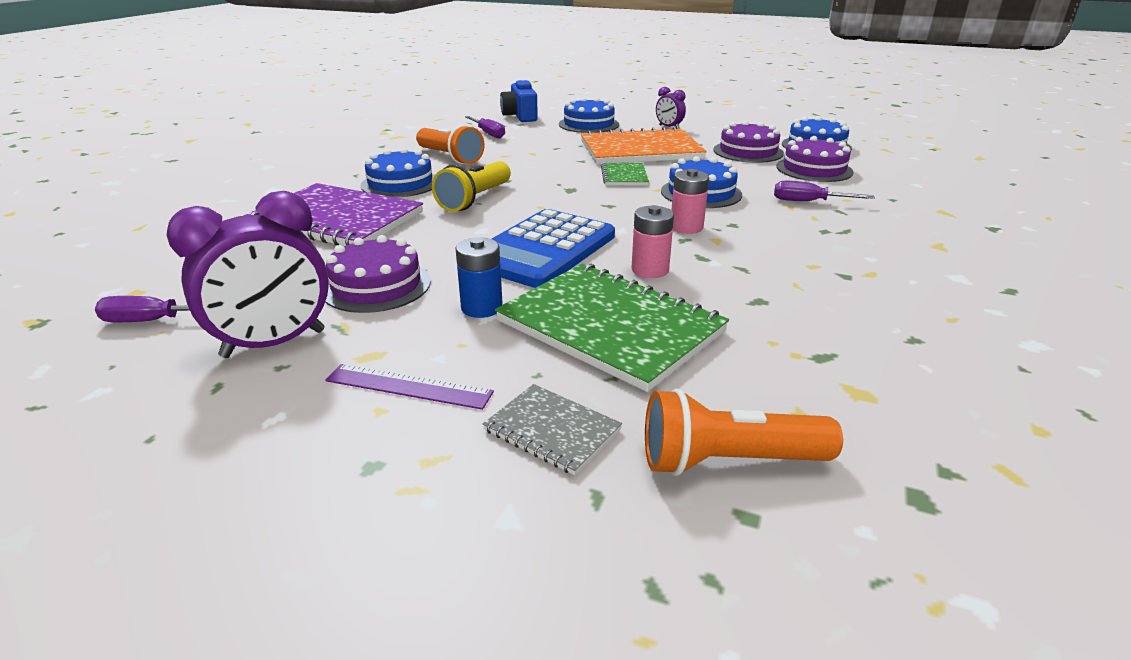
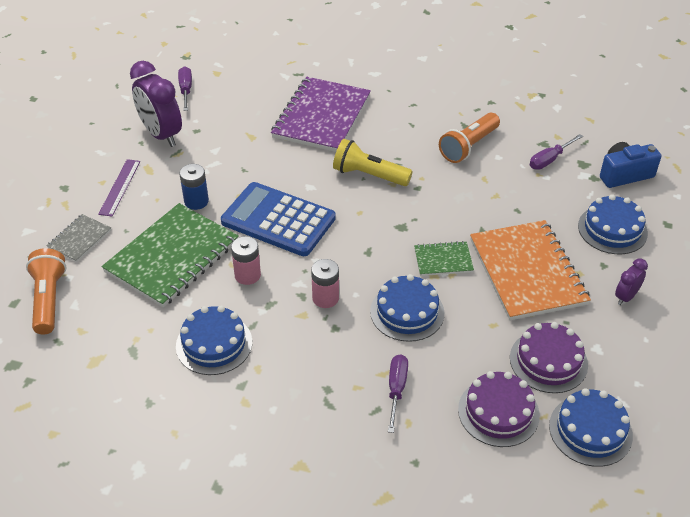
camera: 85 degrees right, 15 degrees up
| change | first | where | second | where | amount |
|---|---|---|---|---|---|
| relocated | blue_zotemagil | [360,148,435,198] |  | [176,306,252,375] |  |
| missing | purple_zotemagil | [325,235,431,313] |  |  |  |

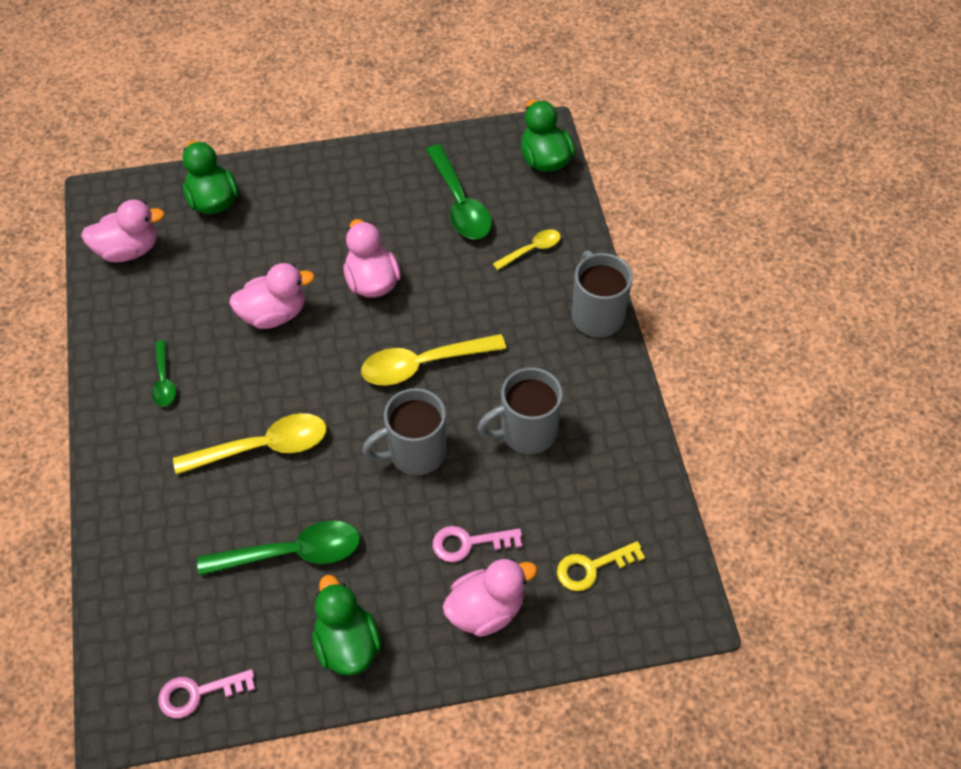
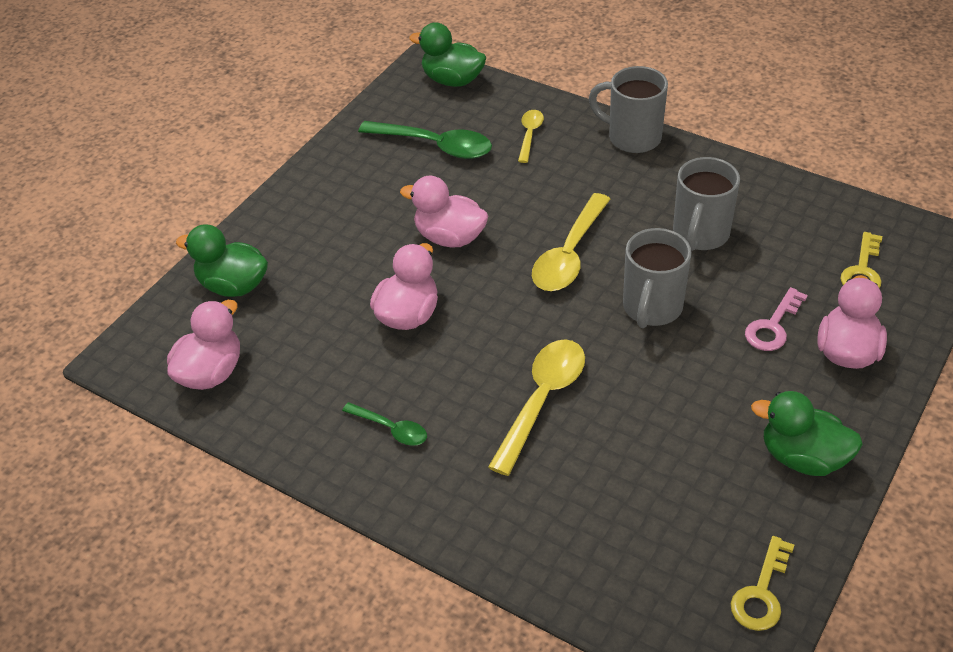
camera: 45 degrees left, 10 degrees down
| change | first | where | second | where | amount |
|---|---|---|---|---|---|
| missing | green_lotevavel | [197,521,360,576] |  |  |  |
| colour | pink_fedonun | [158,669,255,718] | yellow_fedonun | [731,536,794,631] |  |

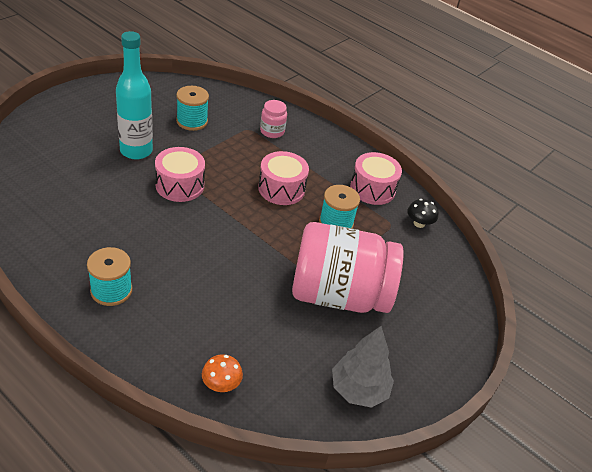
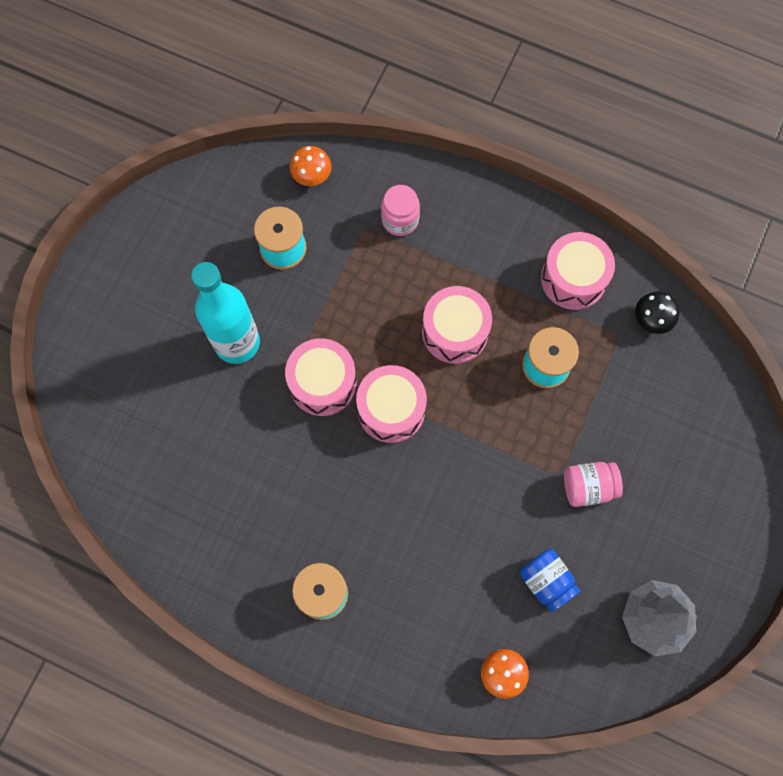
camera: 10 degrees left, 30 degrees up
| change | first | where | second | where | amount |
|---|---|---|---|---|---|
| size | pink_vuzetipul | [292,222,404,313] |  | [564,462,623,507] | x0.41 |
| appeared |  |  | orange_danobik | [290,146,332,186] |  |
| appeared |  |  | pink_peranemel | [356,365,427,443] |  |
| appeared |  |  | blue_vuzetipul | [519,549,580,612] |  |

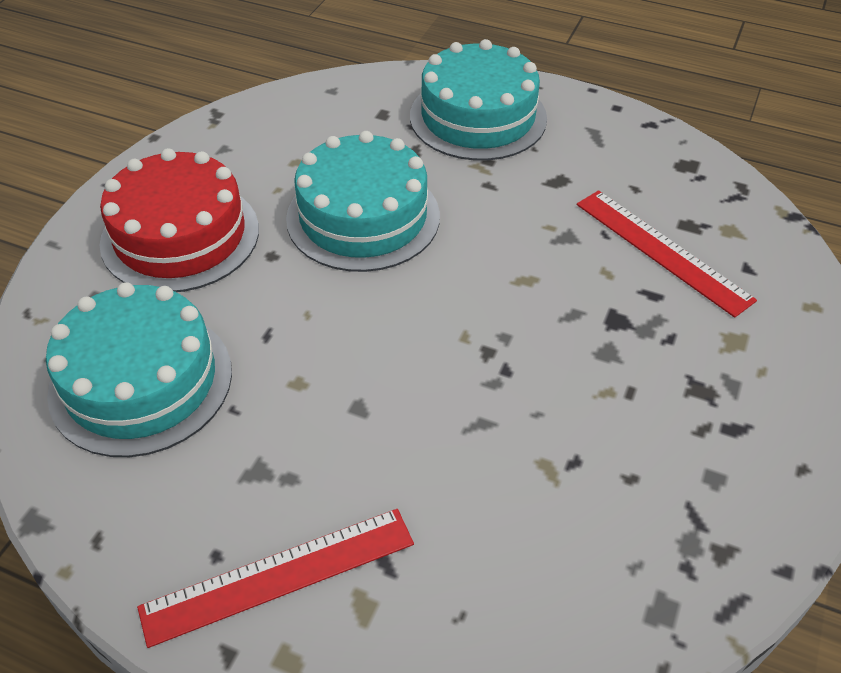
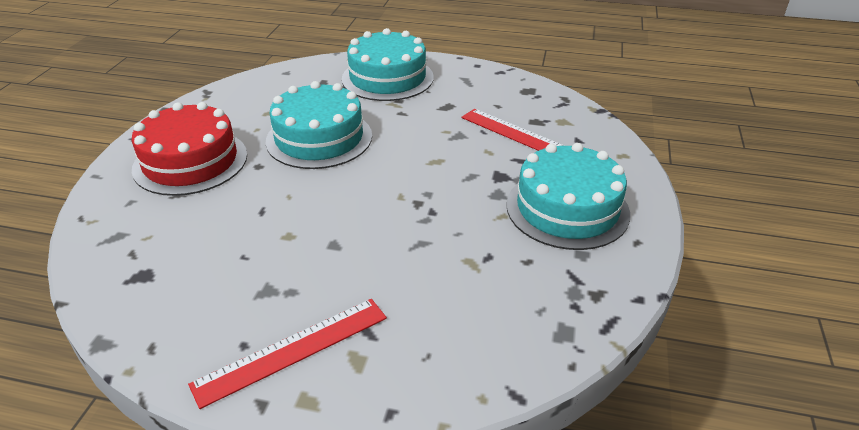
camera: 10 degrees left, 10 degrees down
| change | first | where | second | where | amount |
|---|---|---|---|---|---|
| relocated | turquoise_zotemagil | [46,282,232,457] |  | [506,143,630,250] |  |

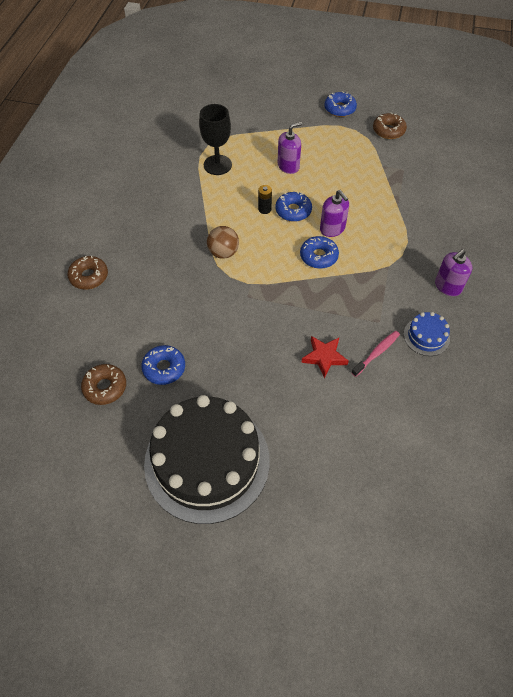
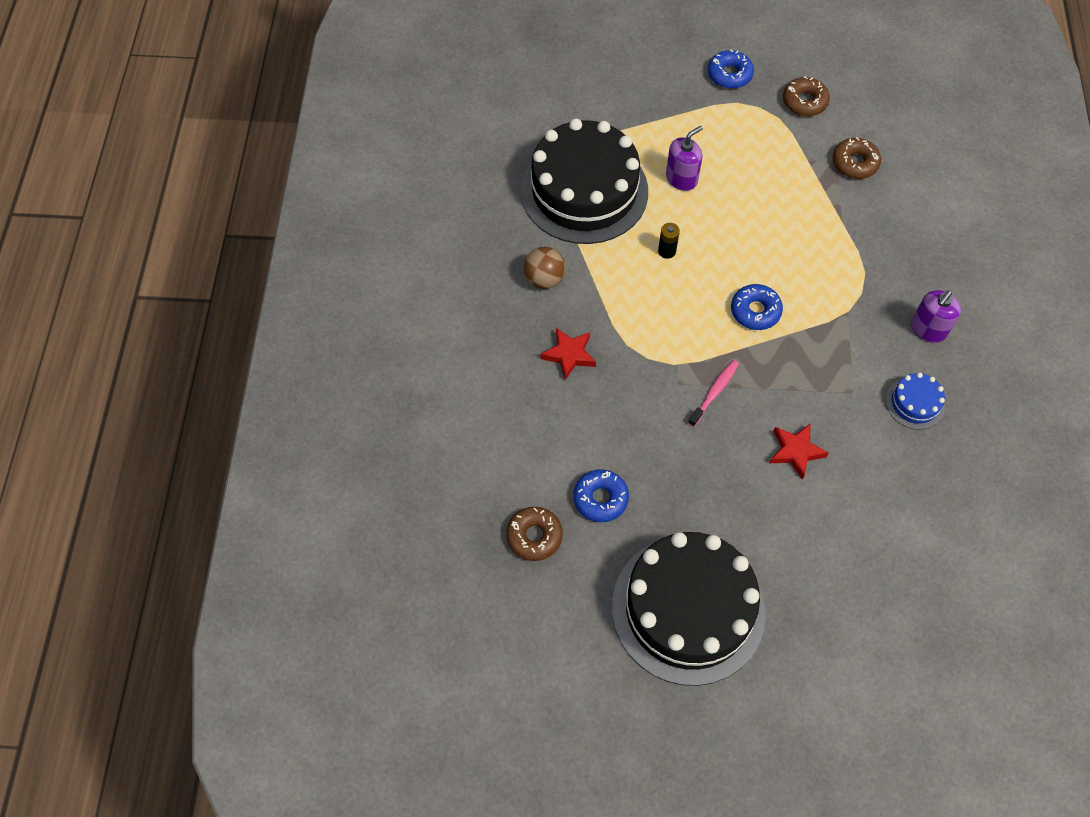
camera: 10 degrees left, 5 degrees up
| change | first | where | second | where | amount |
|---|---|---|---|---|---|
| exchanged | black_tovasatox | [199,104,232,175] | black_zotemagil | [521,119,648,244] |  |
| missing | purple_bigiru | [320,190,349,237] |  |  |  |
| missing | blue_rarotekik | [275,192,312,222] |  |  |  |
| relocated | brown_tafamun | [207,226,239,259] |  | [523,247,566,289] |  |
| relocated | brown_rarotekik | [67,256,108,290] |  | [832,137,881,179] |  |
| relocated | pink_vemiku | [351,331,400,377] |  | [688,360,739,427] |  |
| appeared |  |  | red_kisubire | [540,327,596,380] |  |

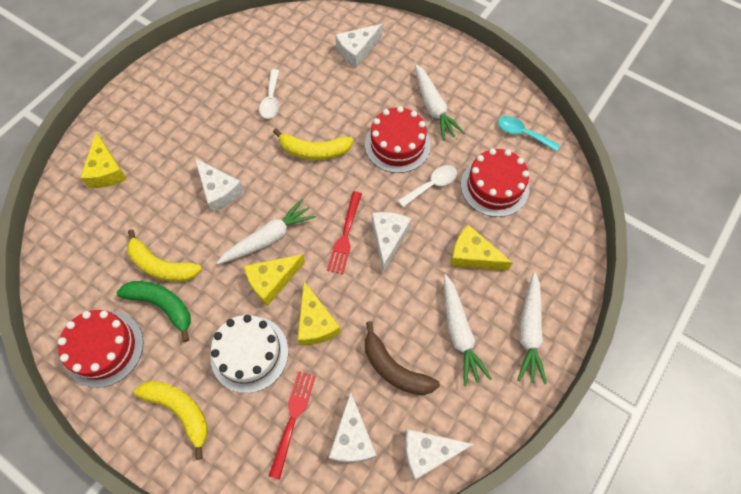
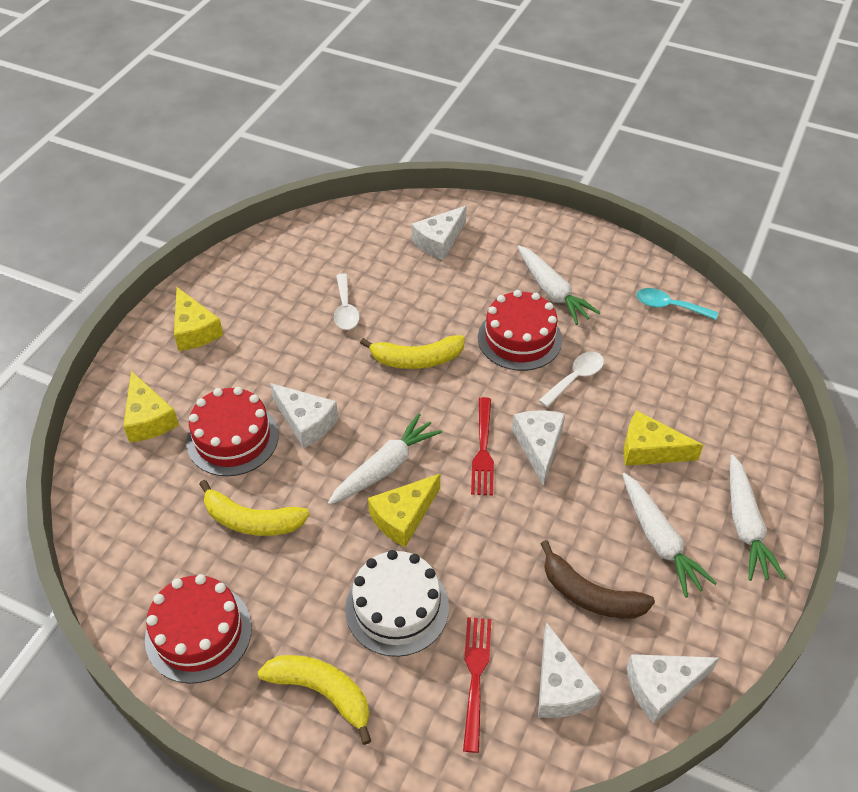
camera: 10 degrees left, 15 degrees down
| change | first | where | second | where | amount |
|---|---|---|---|---|---|
| relocated | red_zotemagil | [461,148,529,217] |  | [186,387,279,476] |  |
| missing | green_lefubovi | [117,281,191,342] |  |  |  |
| relocated | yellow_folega | [297,281,341,345] |  | [174,287,223,351] |  |

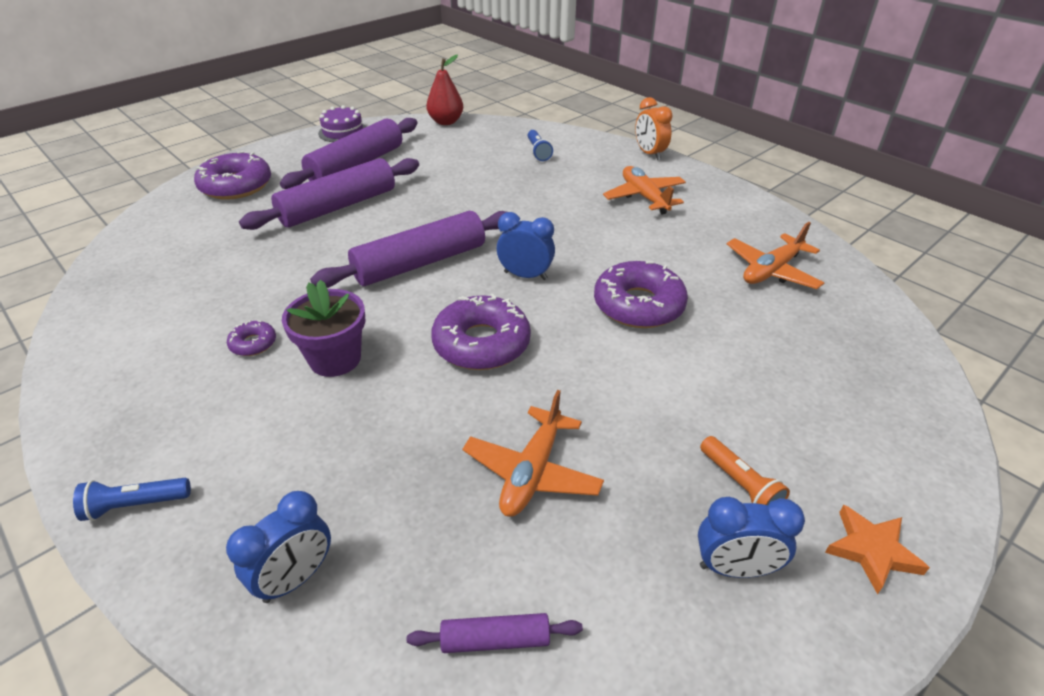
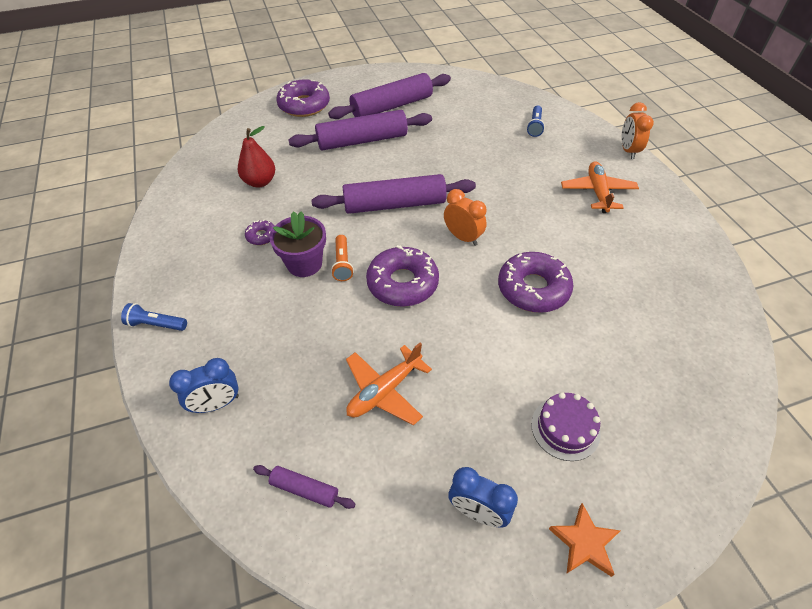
camera: 25 degrees right, 10 degrees up
| change | first | where | second | where | amount |
|---|---|---|---|---|---|
| relocated | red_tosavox | [426,55,463,125] |  | [238,126,275,187] |  |
| relocated | purple_zotemagil | [318,105,366,142] |  | [531,392,601,461] |  |
| colour | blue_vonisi | [497,212,555,280] | orange_vonisi | [444,189,487,246] |  |
| missing | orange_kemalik | [726,222,824,289] |  |  |  |
| relocated | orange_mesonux | [700,436,790,506] |  | [331,235,354,281] |  |

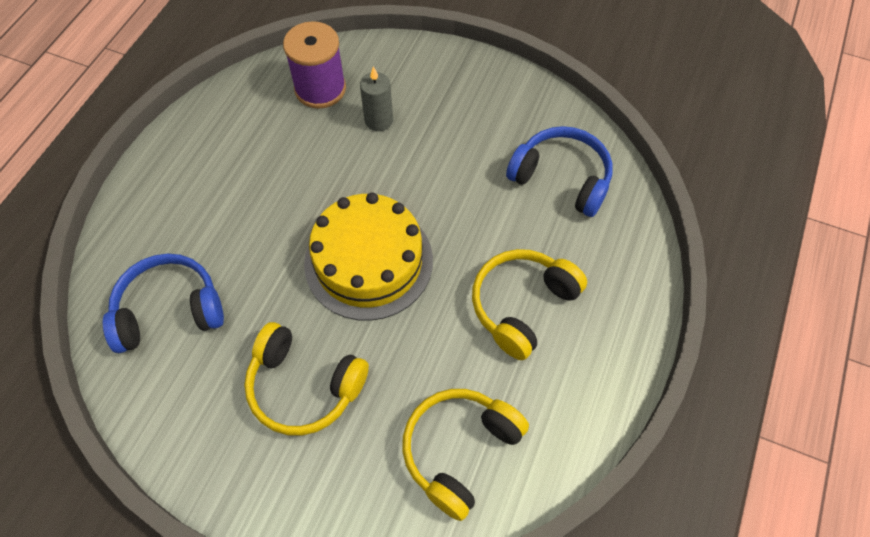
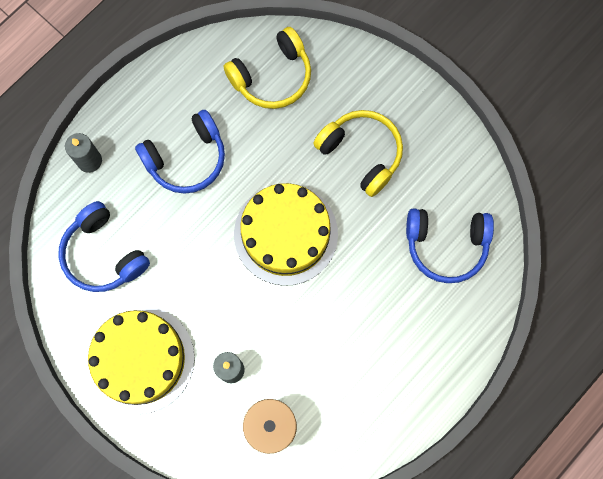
camera: 160 degrees left, 15 degrees up
| change | first | where | second | where | amount |
|---|---|---|---|---|---|
| colour | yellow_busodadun | [472,249,587,360] | blue_busodadun | [135,110,225,194] |  |
| appeared |  |  | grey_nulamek | [65,133,102,173] |  |
| appeared |  |  | yellow_zotemagil | [87,306,195,414] |  |

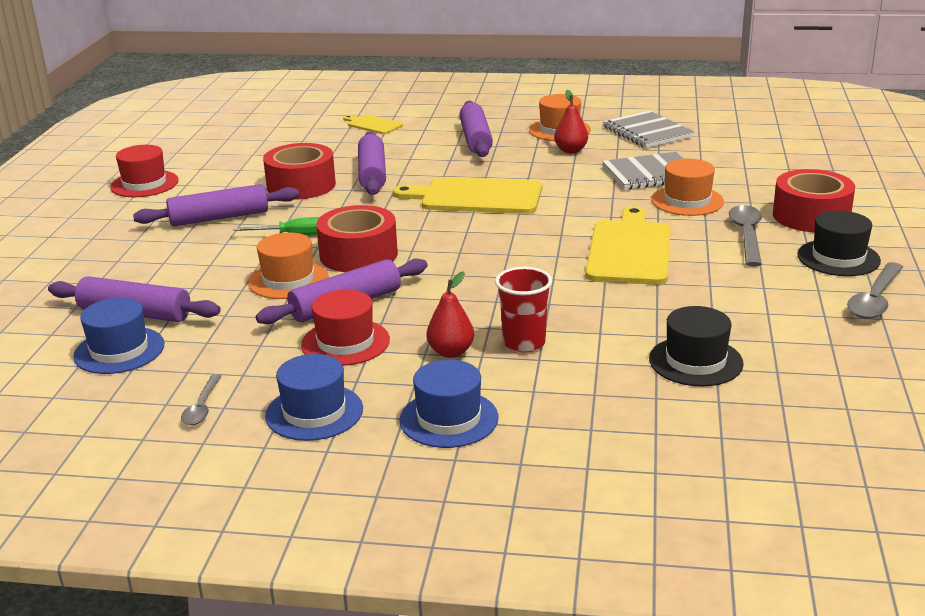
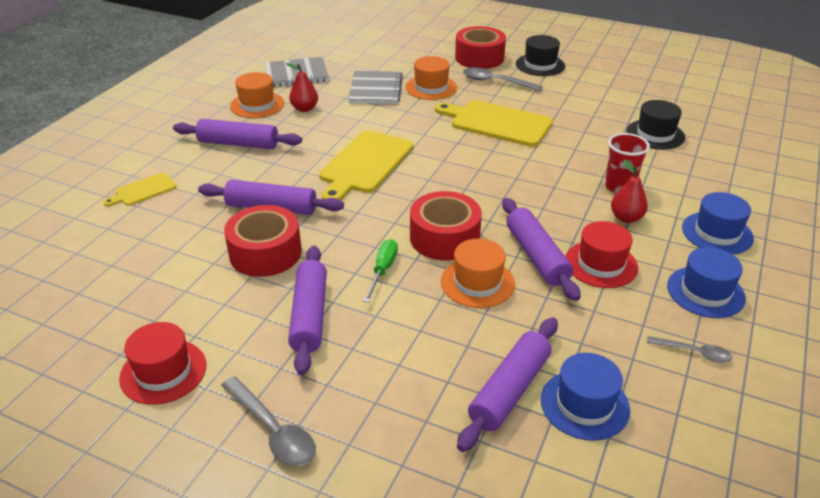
camera: 75 degrees left, 10 degrees up
| change | first | where | second | where | amount |
|---|---|---|---|---|---|
| relocated | grey_lotevavel | [847,262,903,319] |  | [221,376,316,467] |  |

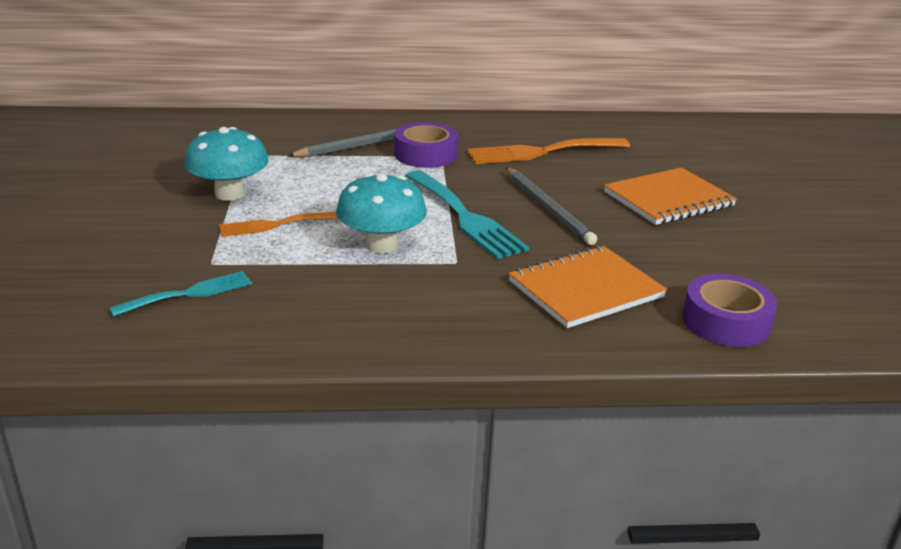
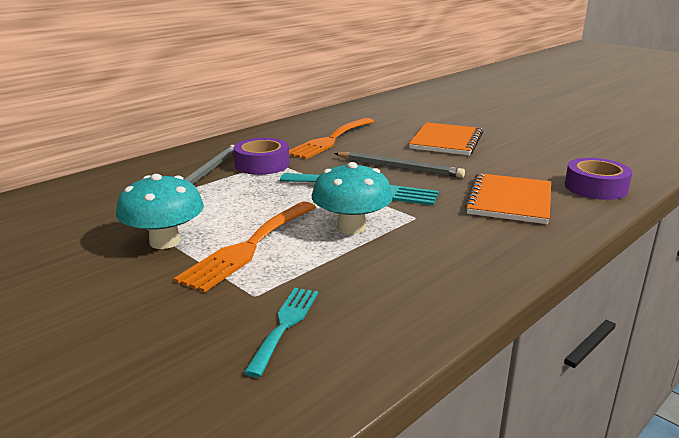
camera: 40 degrees left, 5 degrees down
| change | first | where | second | where | amount |
|---|---|---|---|---|---|
| size | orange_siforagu | [219,212,338,237] |  | [174,202,316,293] | x1.65 |

